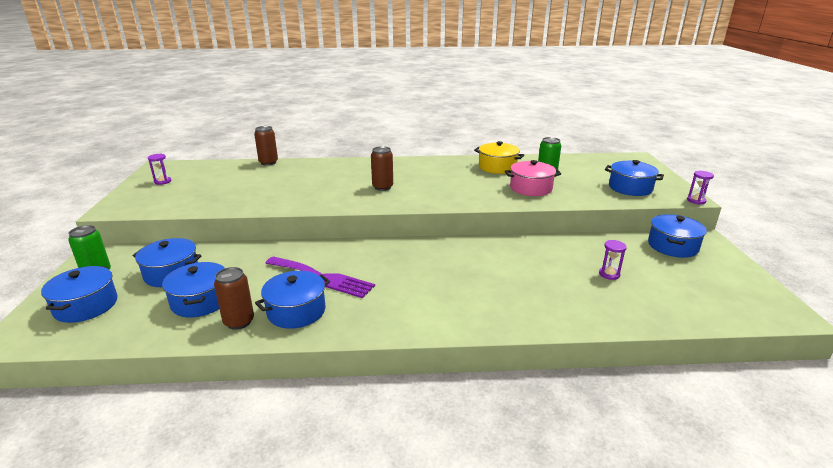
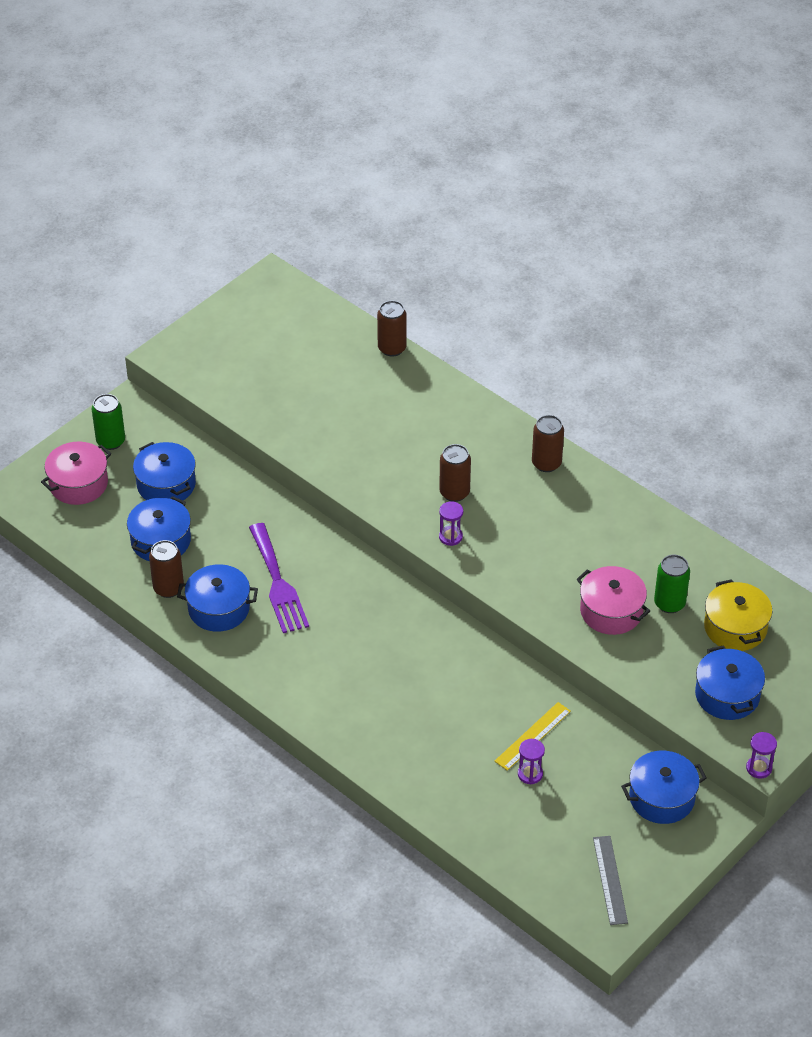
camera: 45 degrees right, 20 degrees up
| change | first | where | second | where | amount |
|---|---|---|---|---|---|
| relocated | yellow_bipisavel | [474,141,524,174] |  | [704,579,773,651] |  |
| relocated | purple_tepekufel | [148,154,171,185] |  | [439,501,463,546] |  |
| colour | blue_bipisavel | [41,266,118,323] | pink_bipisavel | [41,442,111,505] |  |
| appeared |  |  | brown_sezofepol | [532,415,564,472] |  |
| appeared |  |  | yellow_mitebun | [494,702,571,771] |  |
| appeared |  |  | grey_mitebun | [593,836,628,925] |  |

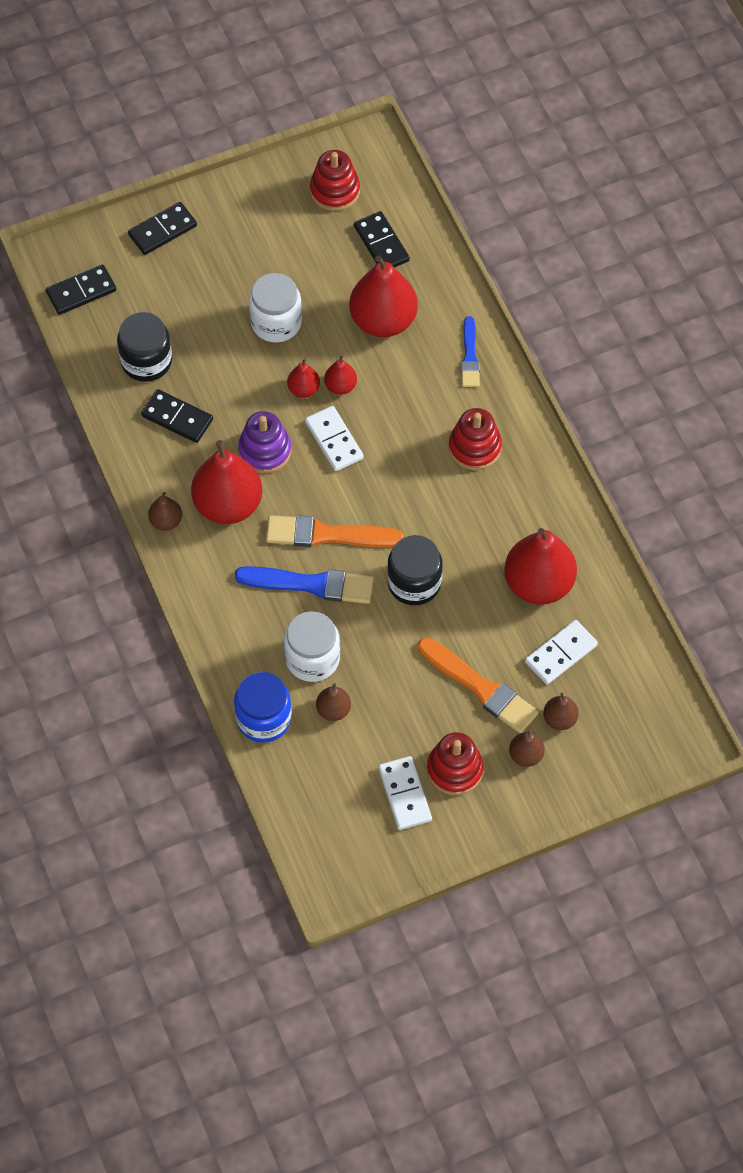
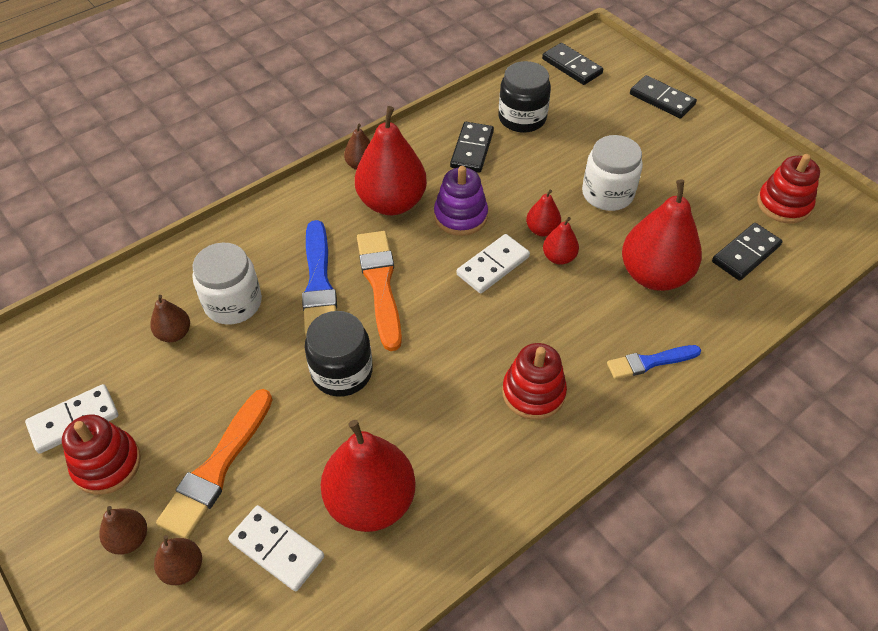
camera: 75 degrees right, 10 degrees down
| change | first | where | second | where | amount |
|---|---|---|---|---|---|
| missing | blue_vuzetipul | [234,672,292,743] |  |  |  |

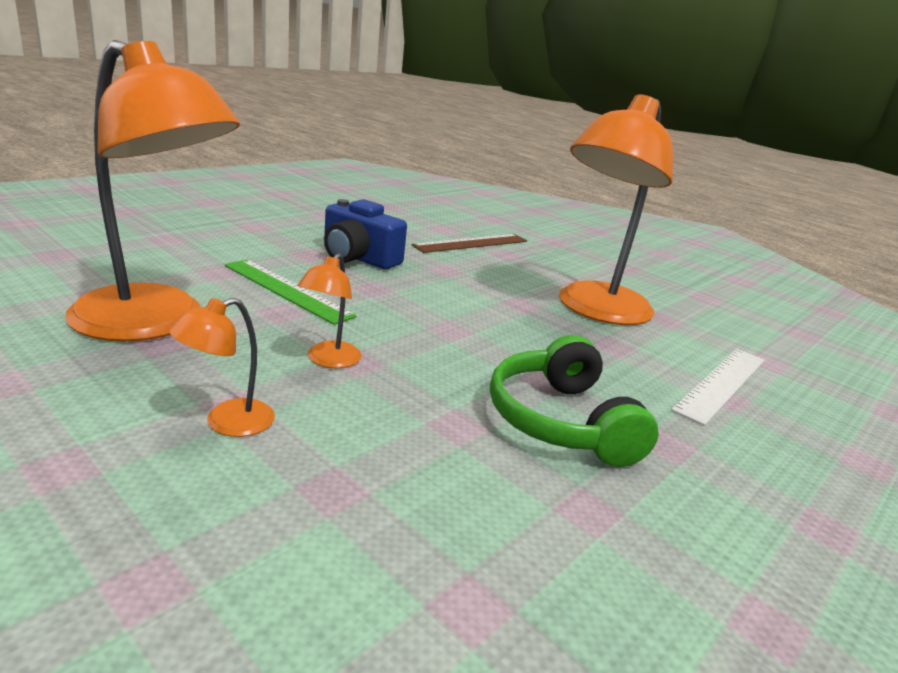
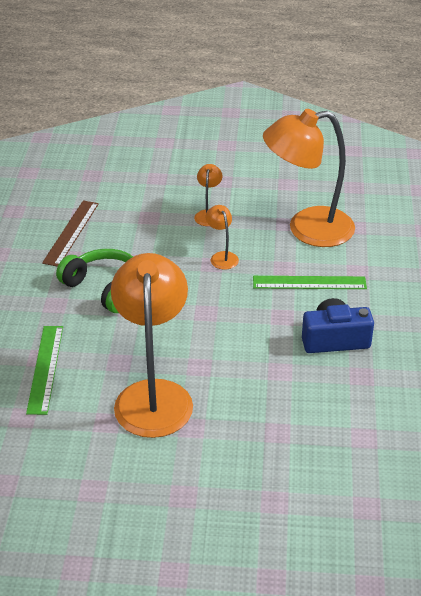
camera: 145 degrees right, 15 degrees up
| change | first | where | second | where | amount |
|---|---|---|---|---|---|
| relocated | brown_mitebun | [412,234,527,253] |  | [42,200,99,267] |  |
| colour | white_mitebun | [671,349,765,426] | green_mitebun | [26,326,63,415] |  |

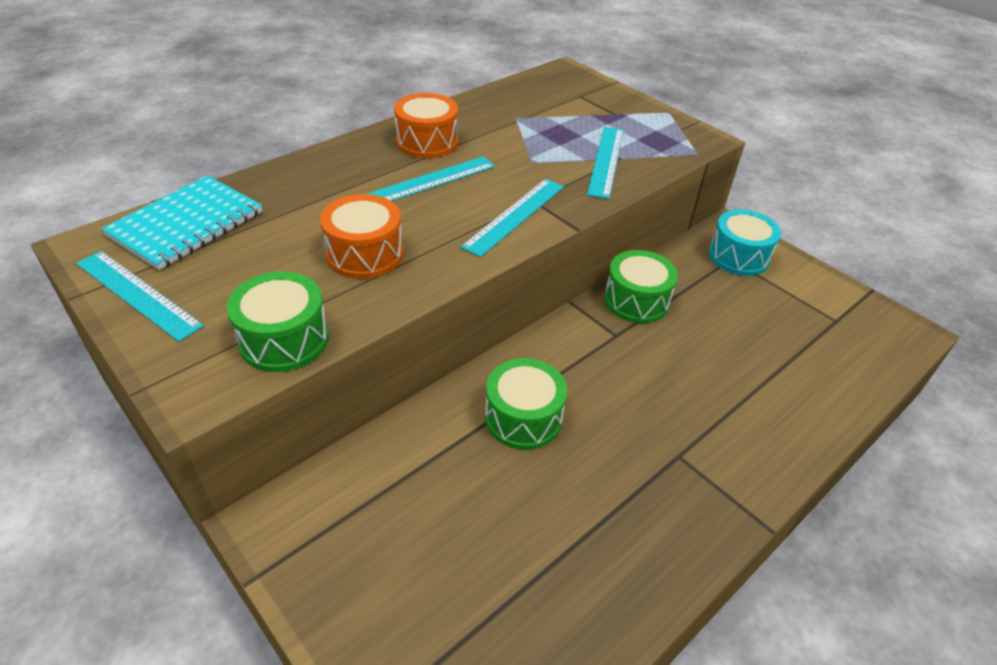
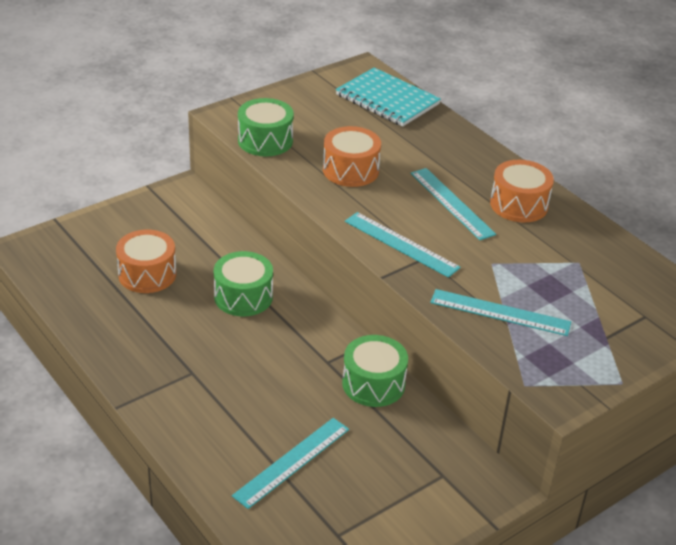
camera: 95 degrees right, 5 degrees down
| change | first | where | second | where | amount |
|---|---|---|---|---|---|
| missing | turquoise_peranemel | [709,209,781,276] |  |  |  |
| relocated | turquoise_mitebun | [76,251,204,342] |  | [232,418,349,509] |  |
| appeared |  |  | orange_peranemel | [116,230,176,293] |  |

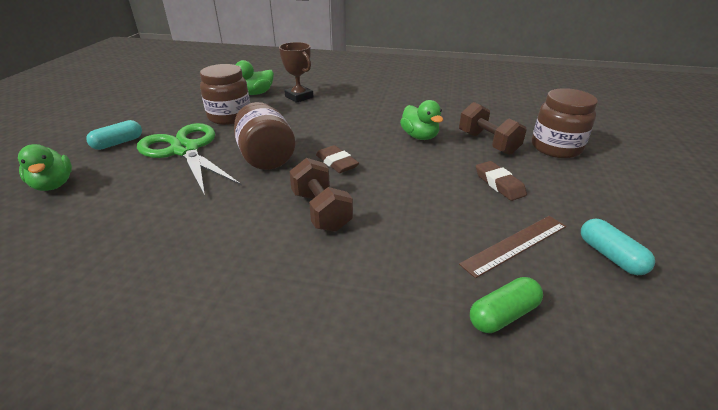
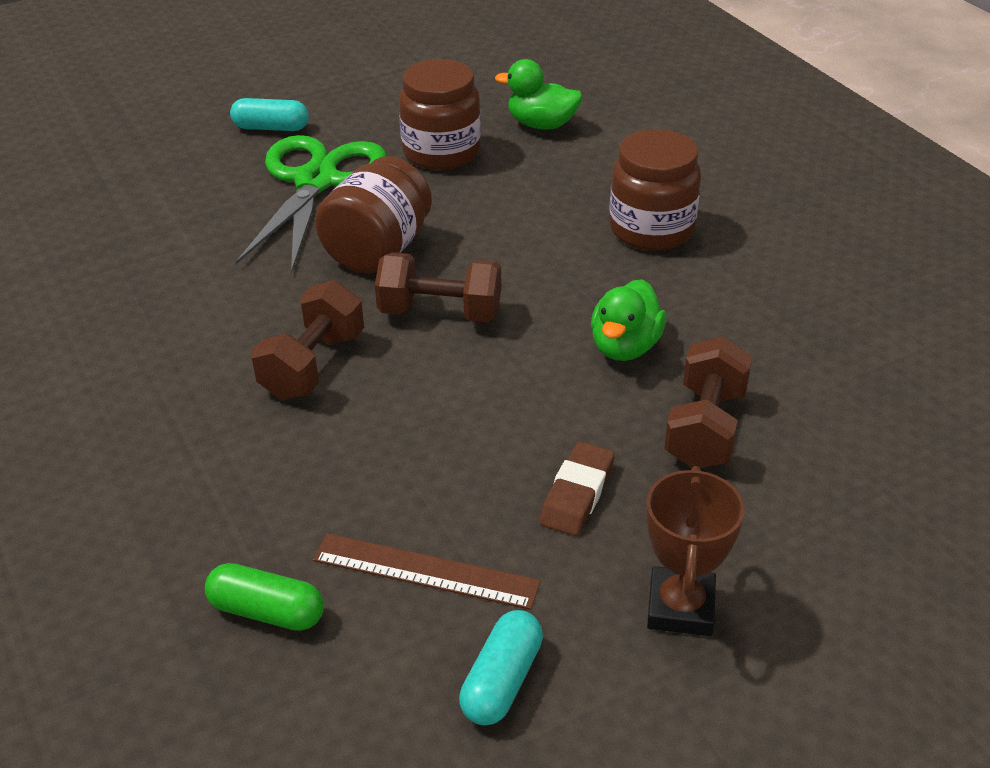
camera: 50 degrees right, 5 degrees up
| change | first | where | second | where | amount |
|---|---|---|---|---|---|
| relocated | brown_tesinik | [279,42,313,103] |  | [646,466,745,636] |  |
| relocated | brown_vuzetipul | [532,88,598,158] |  | [609,129,701,251] |  |
| missing | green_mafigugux | [18,144,72,191] |  |  |  |
| exchanged | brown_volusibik | [316,145,359,173] | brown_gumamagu | [375,252,501,323] |  |

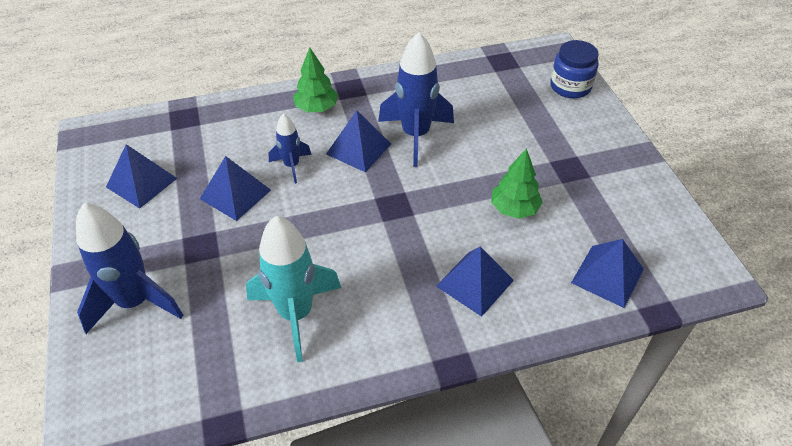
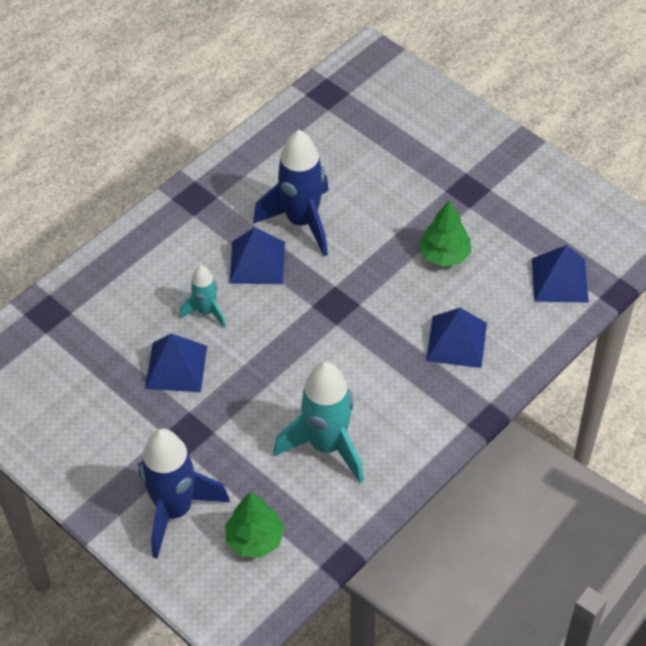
camera: 30 degrees left, 5 degrees up
| change | first | where | second | where | amount |
|---|---|---|---|---|---|
| missing | blue_vuzetipul | [550,40,599,98] |  |  |  |
| relocated | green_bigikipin | [293,47,338,112] |  | [225,492,285,558] |  |
| colour | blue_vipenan | [269,114,312,184] | turquoise_vipenan | [179,265,226,328] |  |
| missing | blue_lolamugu | [106,144,177,209] |  |  |  |

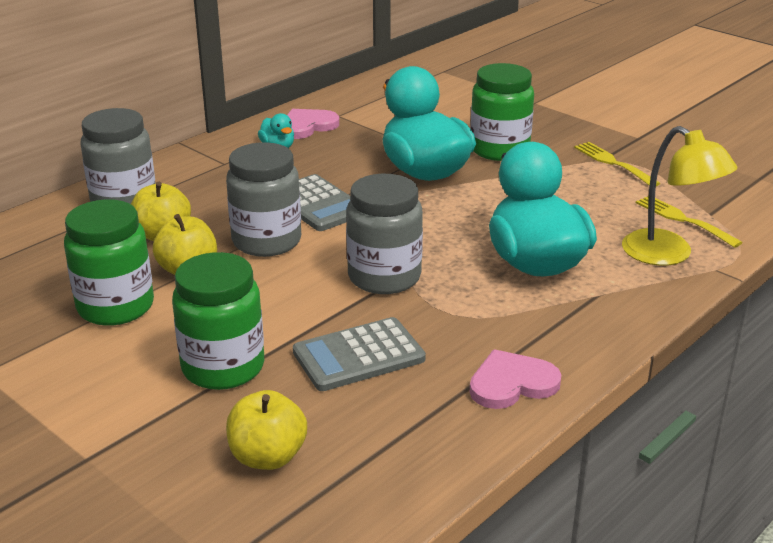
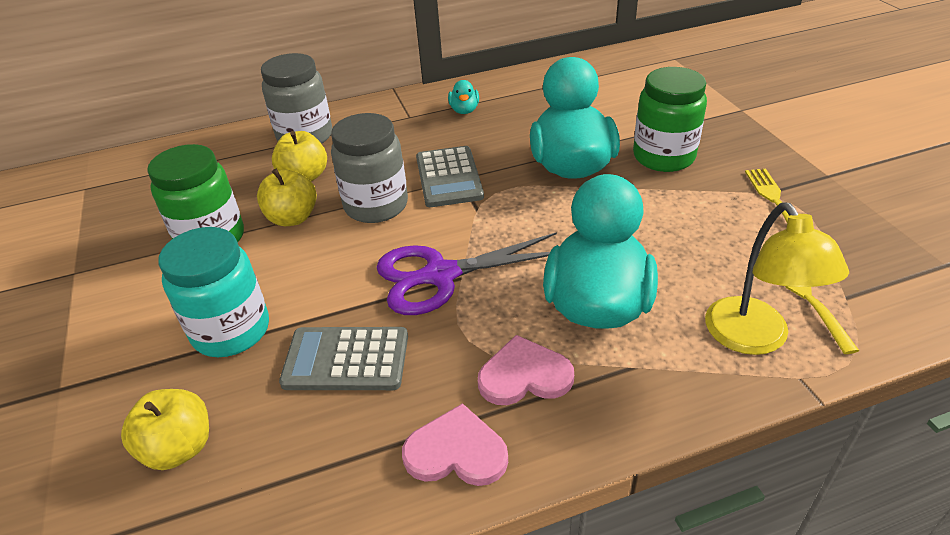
camera: 30 degrees right, 10 degrees up
| change | first | where | second | where | amount |
|---|---|---|---|---|---|
| relocated | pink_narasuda | [287,109,339,139] |  | [478,335,574,405] |  |
| exchanged | grey_vuzetipul | [346,174,423,294] | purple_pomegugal | [376,232,557,315] |  |
| colour | green_vuzetipul | [172,252,264,390] | turquoise_vuzetipul | [158,227,269,357] |  |

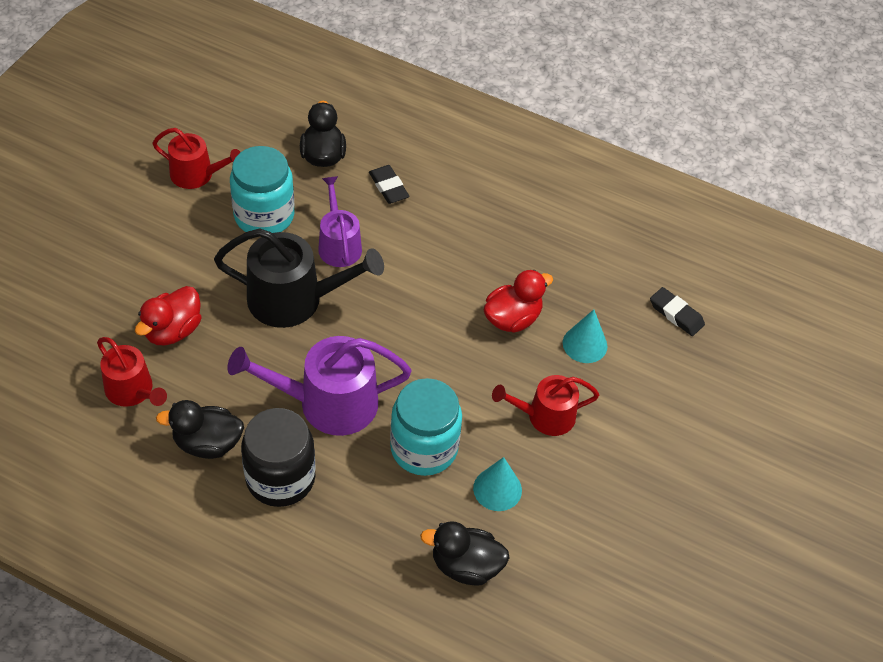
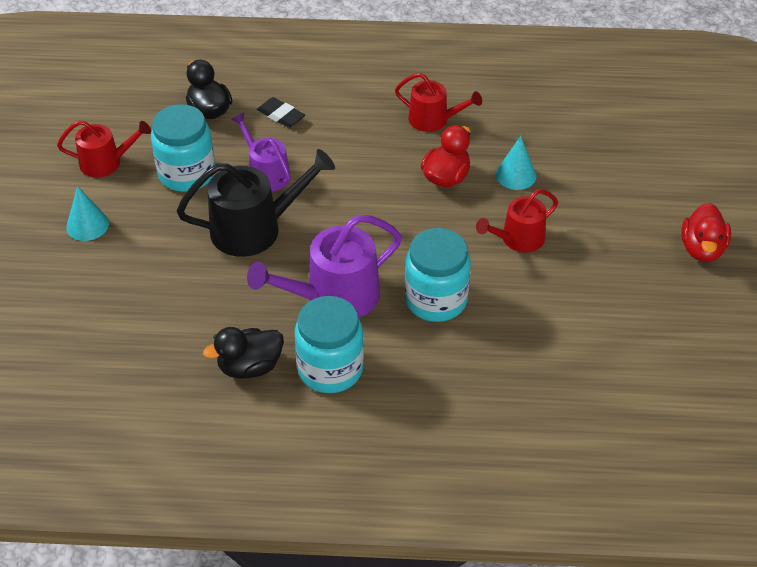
camera: 20 degrees left, 5 degrees down
| change | first | where | second | where | amount |
|---|---|---|---|---|---|
| relocated | red_mafigugux | [135,286,201,345] |  | [681,203,731,262] |  |
| missing | black_volusibik | [650,287,705,336] |  |  |  |
| relocated | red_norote | [97,337,167,407] |  | [395,73,482,132] |  |
| colour | black_vuzetipul | [241,408,316,507] | turquoise_vuzetipul | [295,296,364,393] |  |
| relocated | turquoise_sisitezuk | [473,457,522,511] |  | [66,186,109,241] |  |
| missing | black_mafigugux | [420,521,510,586] |  |  |  |

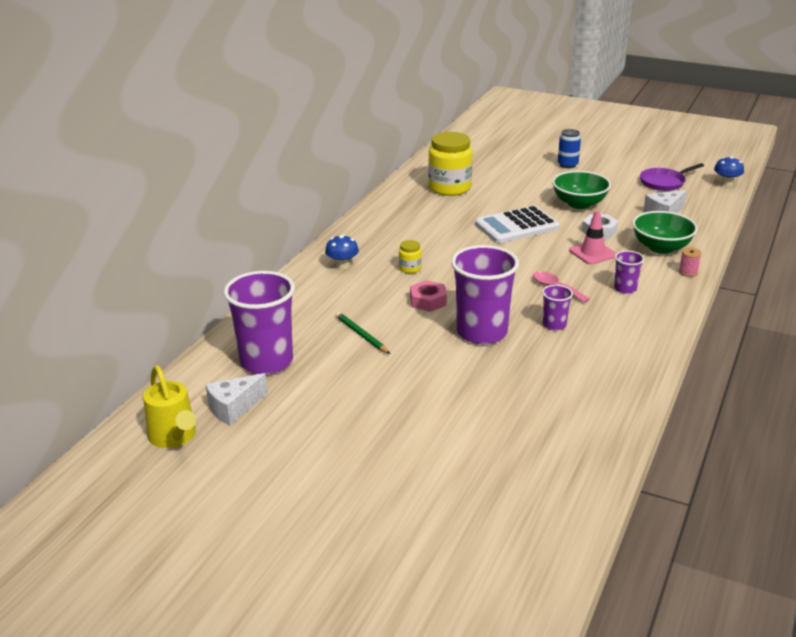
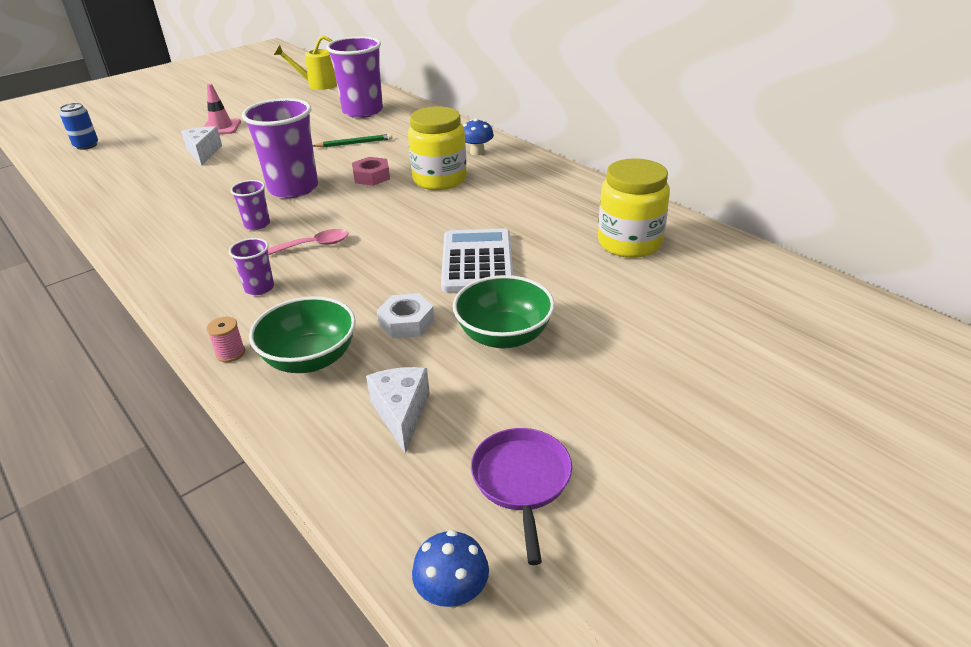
camera: 115 degrees right, 5 degrees up
| change | first | where | second | where | amount |
|---|---|---|---|---|---|
| relocated | blue_sezofepol | [558,129,581,168] |  | [60,103,98,150] |  |
| relocated | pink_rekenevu | [569,210,616,265] |  | [204,84,241,134] |  |
| size | yellow_vuzetipul | [399,240,422,273] |  | [408,106,467,190] | x2.24 |
| relocated | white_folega | [205,373,268,425] |  | [181,126,222,166] |  |

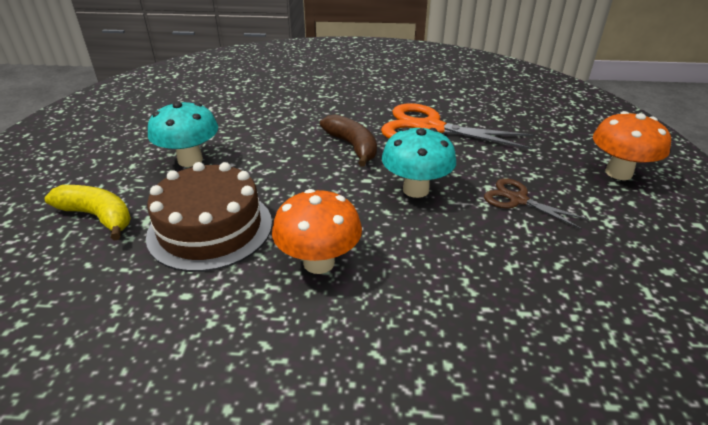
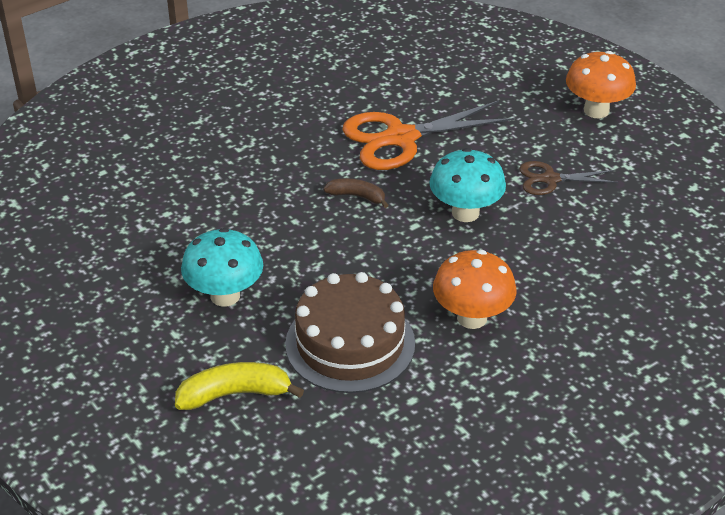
camera: 40 degrees left, 5 degrees up
| change | first | where | second | where | amount |
|---|---|---|---|---|---|
| size | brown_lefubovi | [320,114,377,167] |  | [323,178,389,208] | x0.64 |

